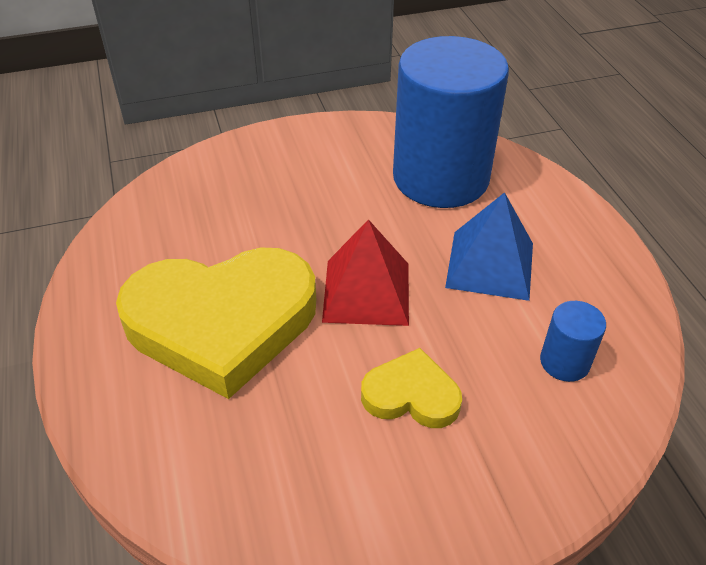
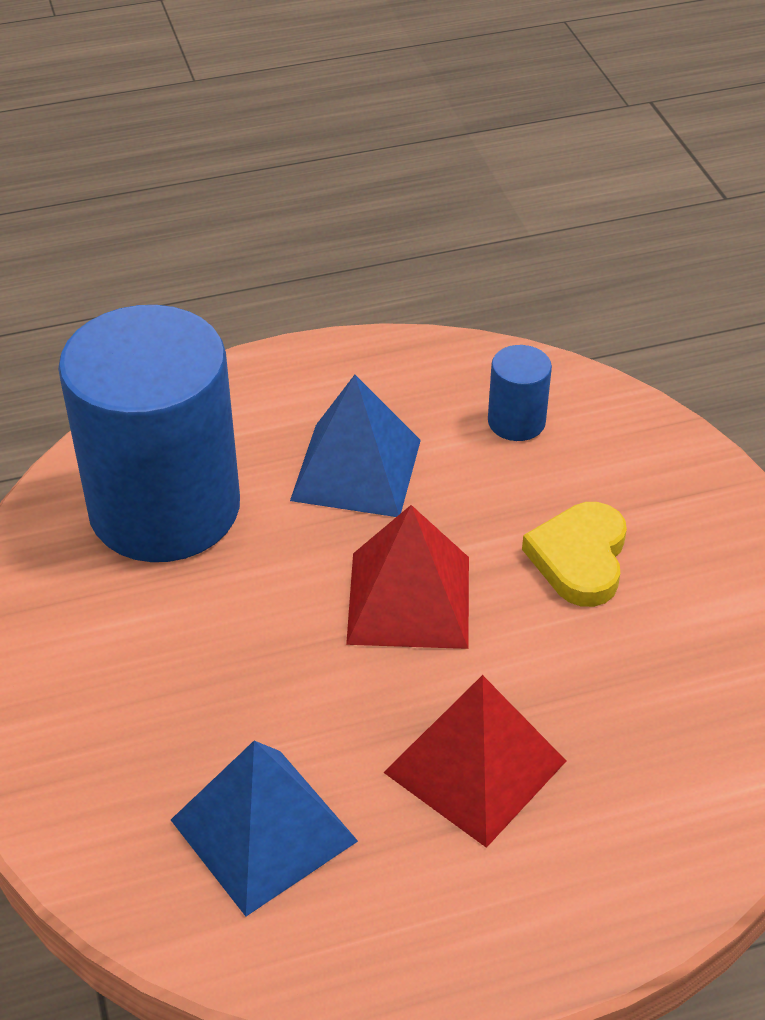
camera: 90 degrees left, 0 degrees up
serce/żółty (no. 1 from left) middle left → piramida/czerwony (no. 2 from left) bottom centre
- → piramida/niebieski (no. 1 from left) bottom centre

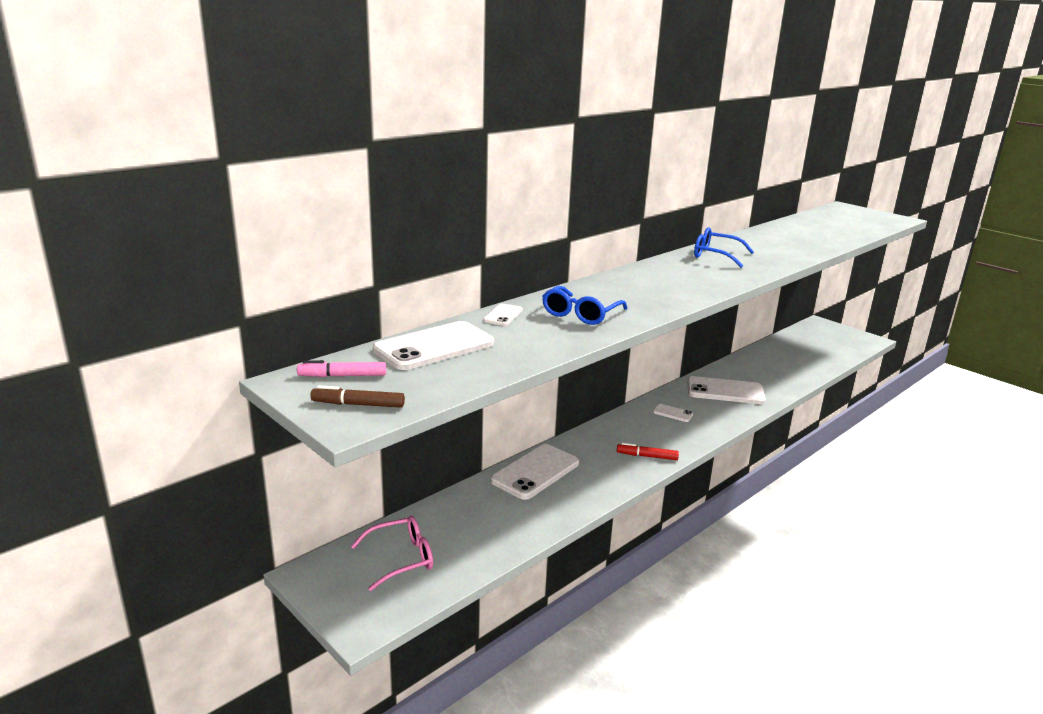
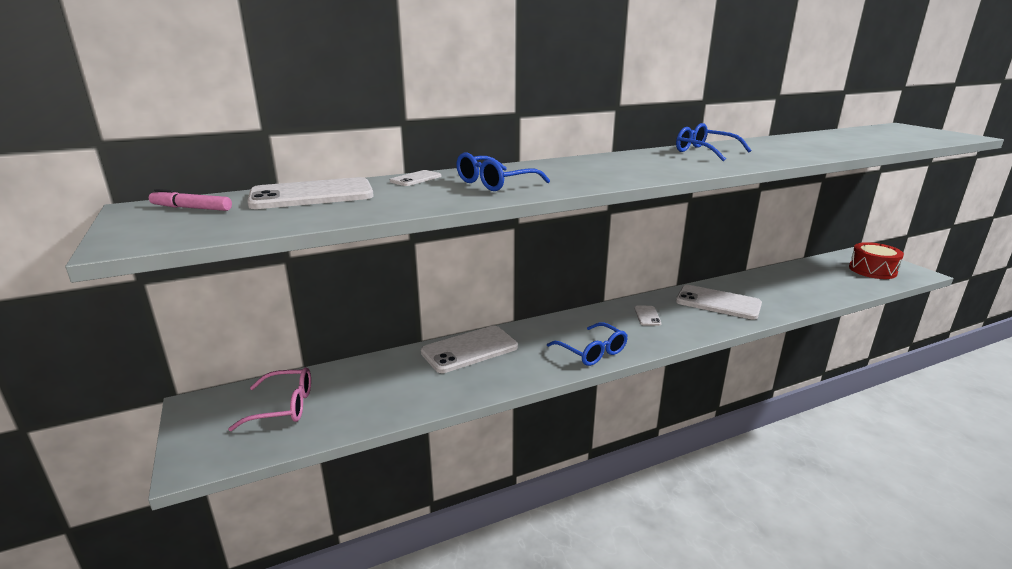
camera: 20 degrees right, 0 degrees up
flamaster/brązowy centre → -
telefon/biały (no. 4 from left) centre, 45 degrees clockwise
flamaster/czerwony centre → okulary/niebieski (no. 2 from left) centre
- → bęben/czerwony middle right

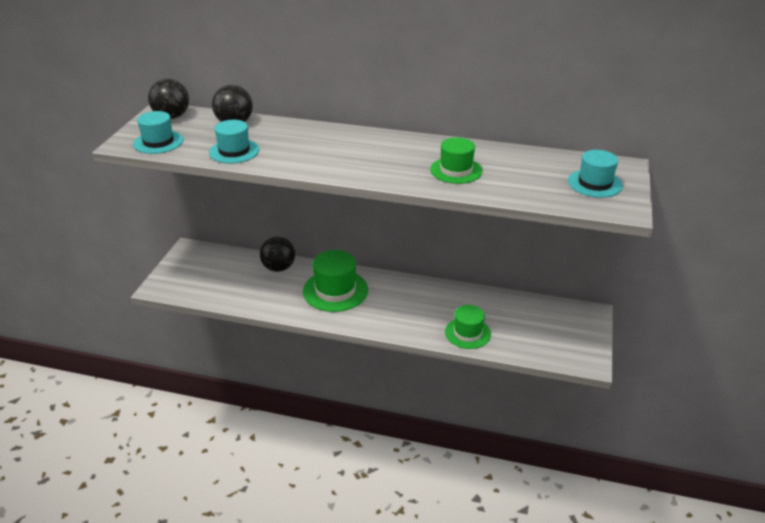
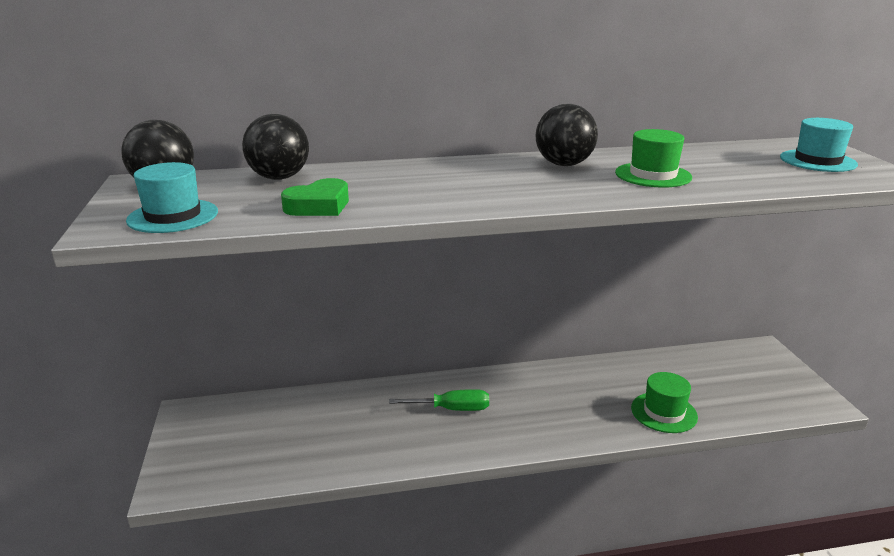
camera: 25 degrees left, 10 degrees down
kapelusz/turkusowy (no. 2 from left) top left → serce/zielony centre
piłka/czarny (no. 3 from left) centre → piłka/czarny (no. 3 from left) top centre, shifted
kapelusz/zielony (no. 1 from left) centre → śrubokręt/zielony bottom centre

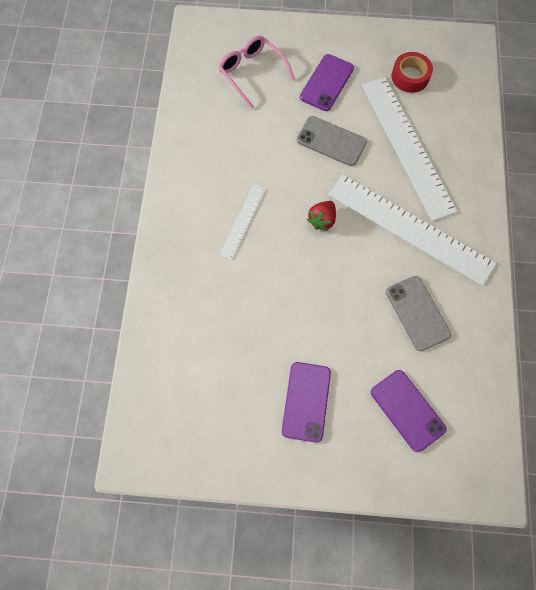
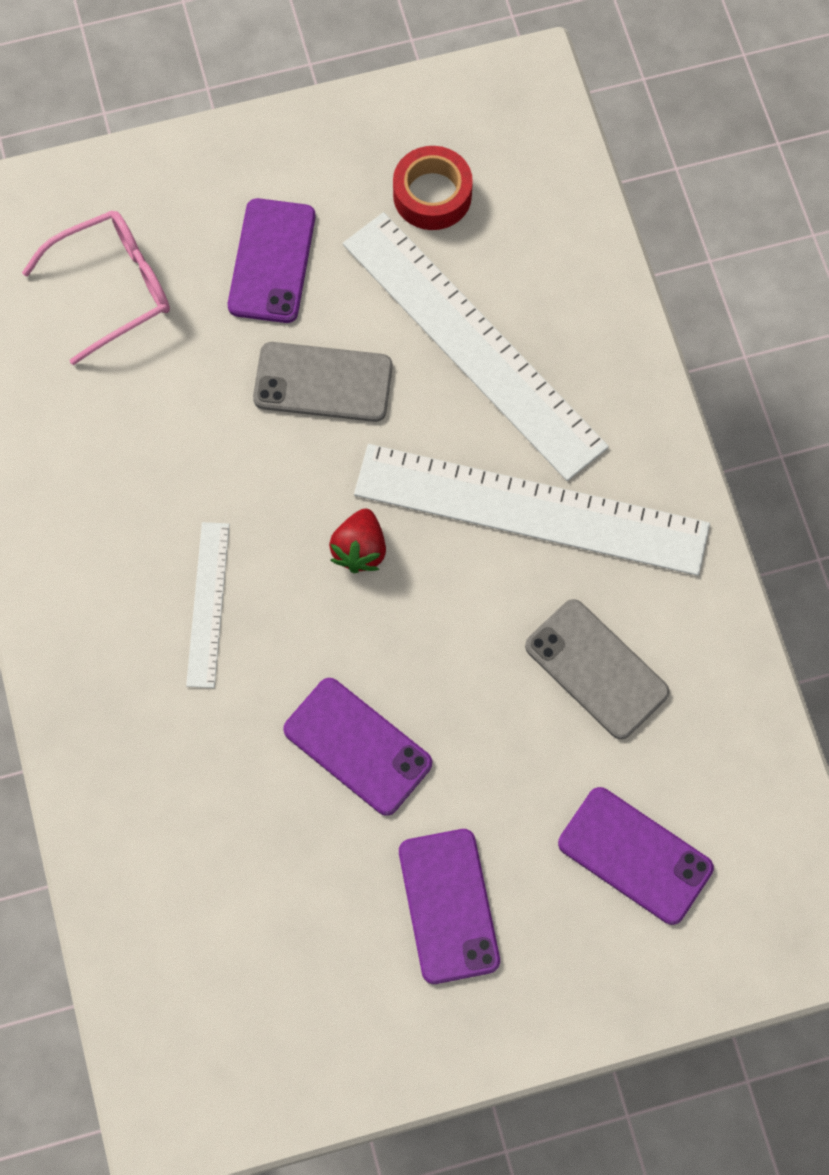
camera: 20 degrees left, 0 degrees up
okulary/różowy top centre → okulary/różowy top left, 120 degrees clockwise
- → telefon/fioletowy (no. 2 from left) centre

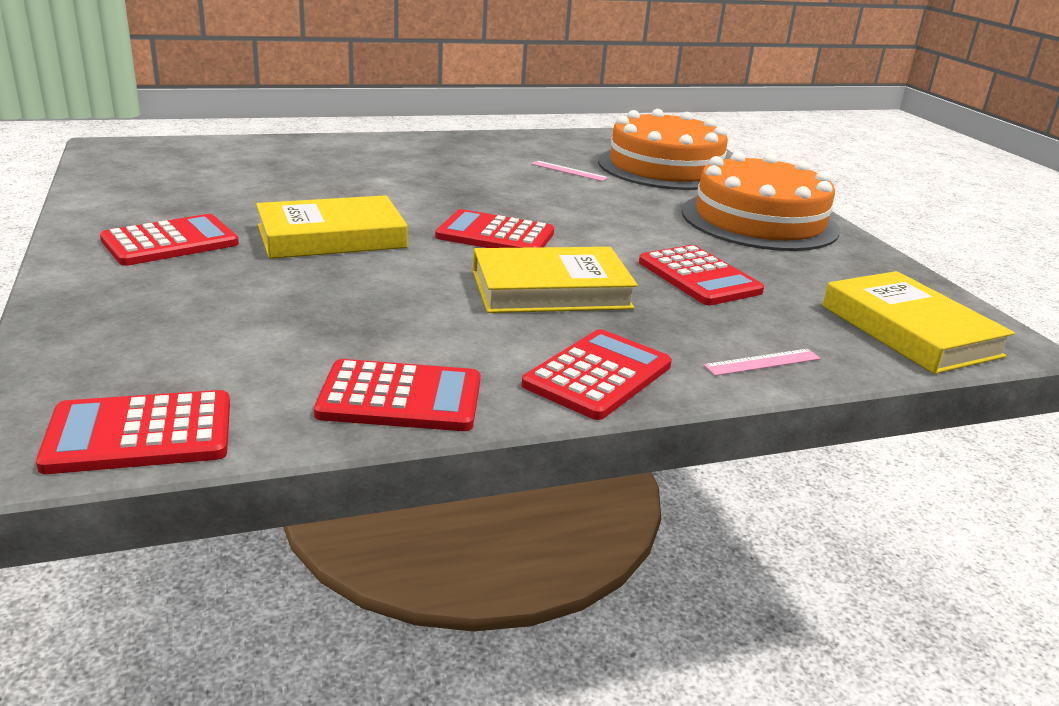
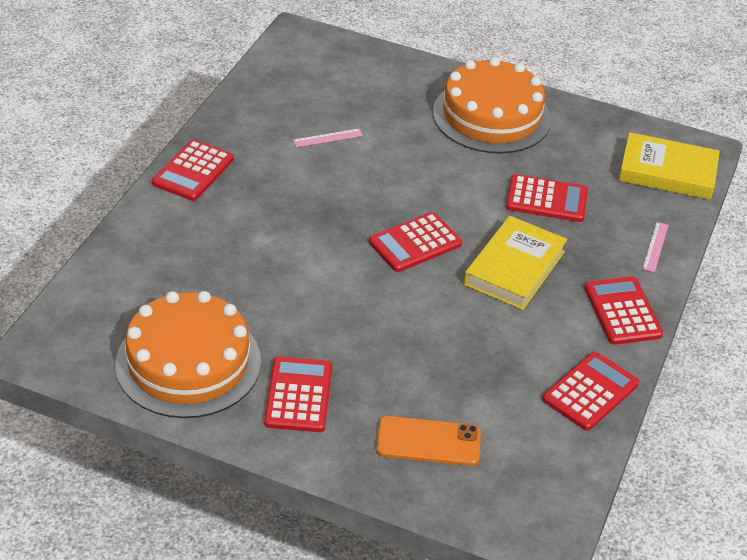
camera: 50 degrees left, 15 degrees up
tort/pomarańczowy (no. 1 from left) top centre → tort/pomarańczowy (no. 1 from left) middle left, shifted
książka/żółty (no. 1 from left) top left → -
kalkulator/czerwony (no. 1 from left) middle left → kalkulator/czerwony (no. 1 from left) top left, shifted
- → telefon/pomarańczowy bottom centre

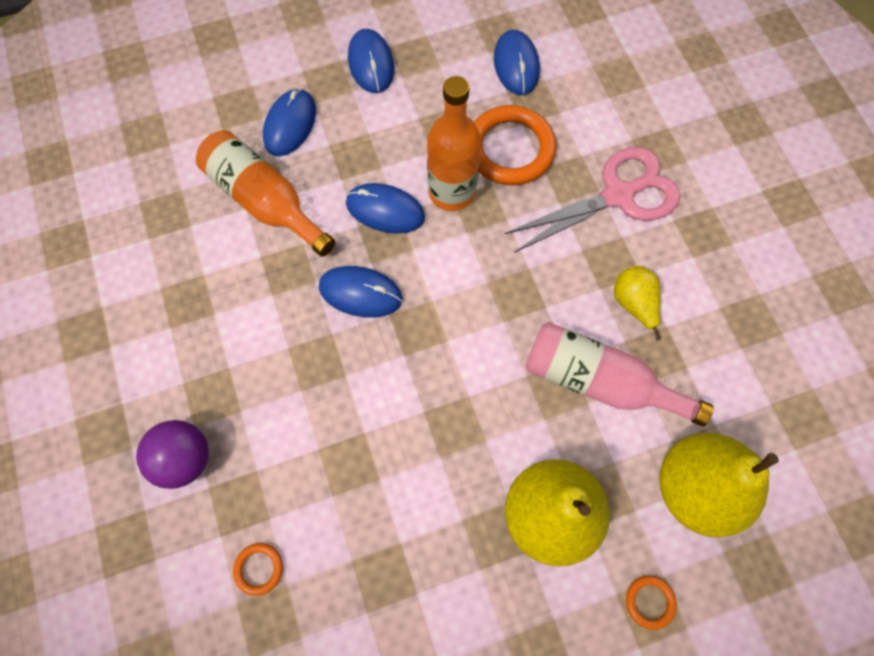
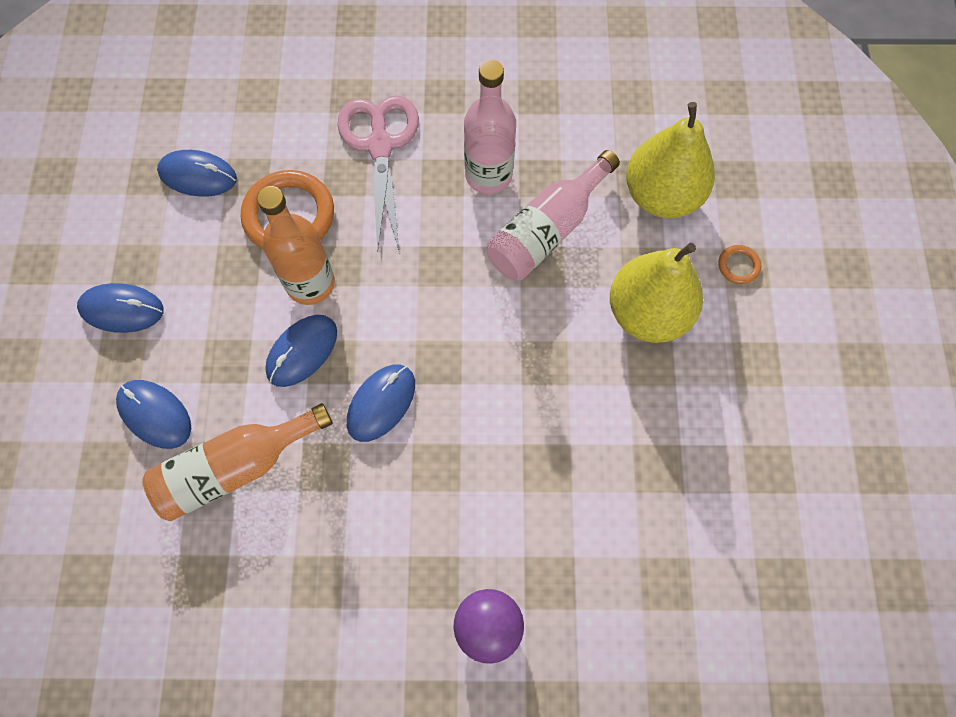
camera: 70 degrees left, 0 degrees up
gruszka/żółty (no. 2 from left) middle right → butelka/różowy (no. 1 from left) top centre
pierścień/pomarańczowy (no. 1 from left) bottom left → -

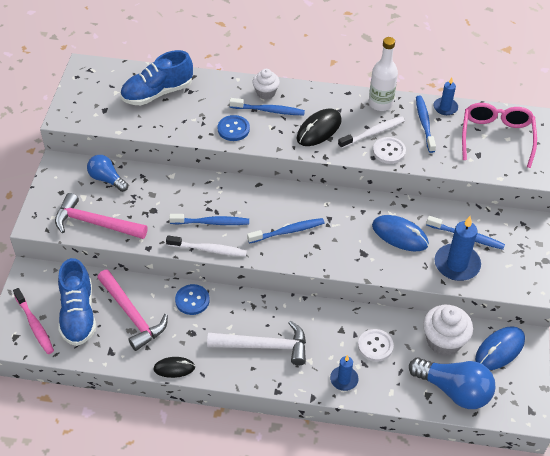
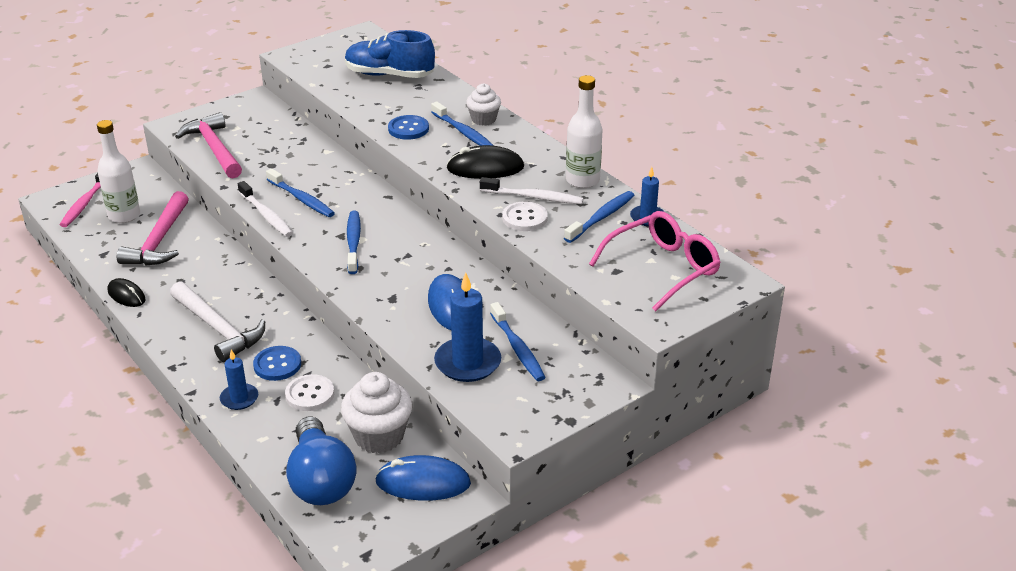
camera: 45 degrees right, 15 degrees down
żarówka/niebieski (no. 1 from left) middle left → -
szczoteczka do zębów/niebieski (no. 3 from left in the first image) centre → szczoteczka do zębów/niebieski (no. 2 from left) centre, 120 degrees counterclockwise
but/niebieski (no. 1 from left) middle left → butelka/biały (no. 1 from left) top left
guzik/niebieski (no. 1 from left) centre → guzik/niebieski (no. 1 from left) middle left, shifted

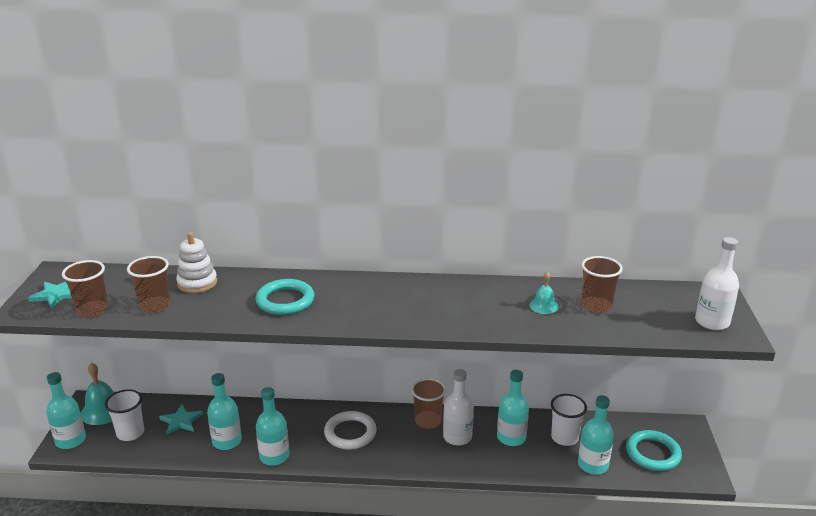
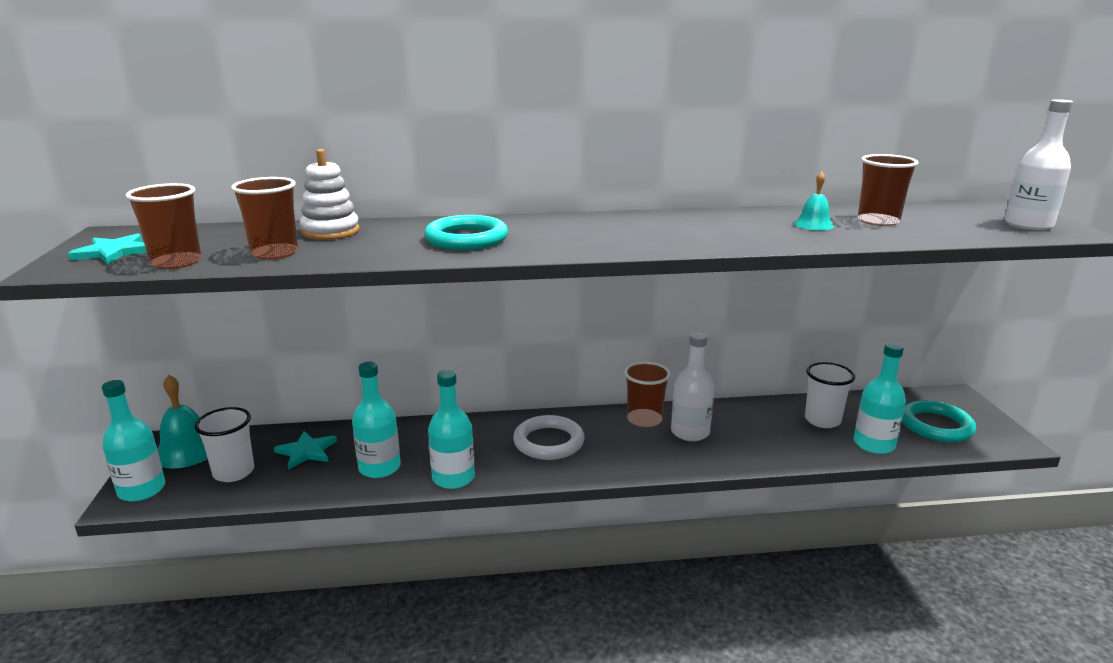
camera: 10 degrees left, 5 degrees down
butelka/turkusowy (no. 4 from left) bottom centre → -

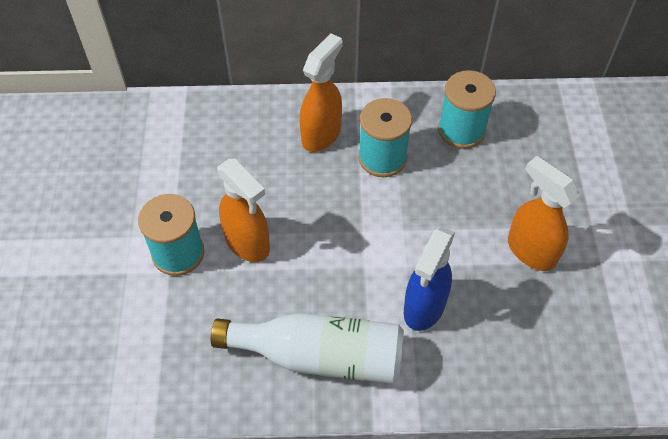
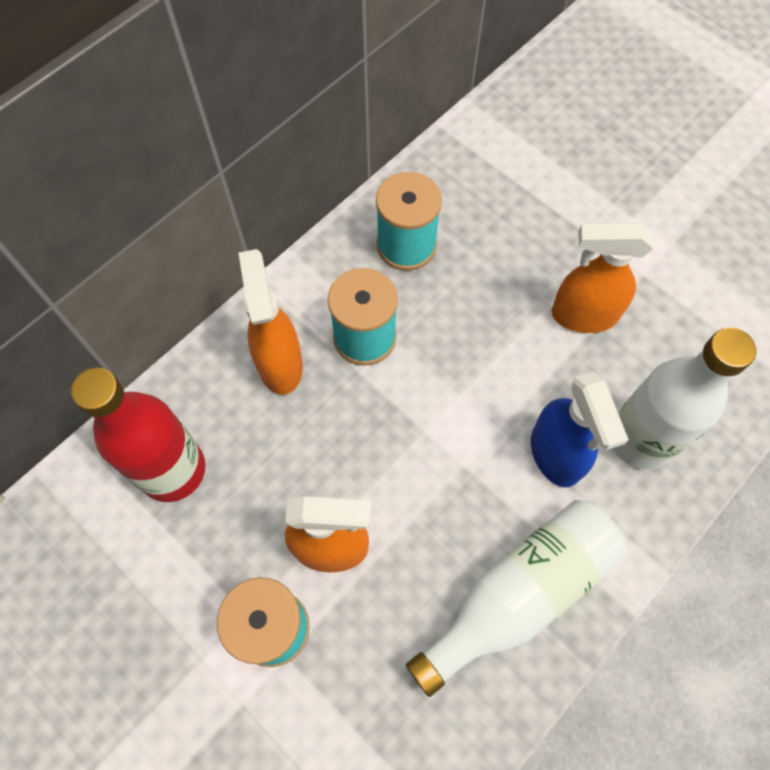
camera: 45 degrees left, 10 degrees up
- → butelka/biały (no. 2 from left) middle right
- → butelka/czerwony middle left

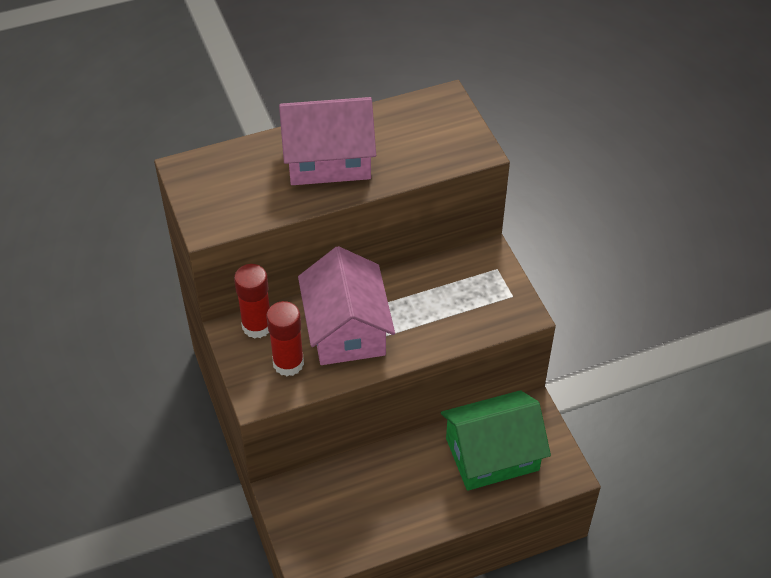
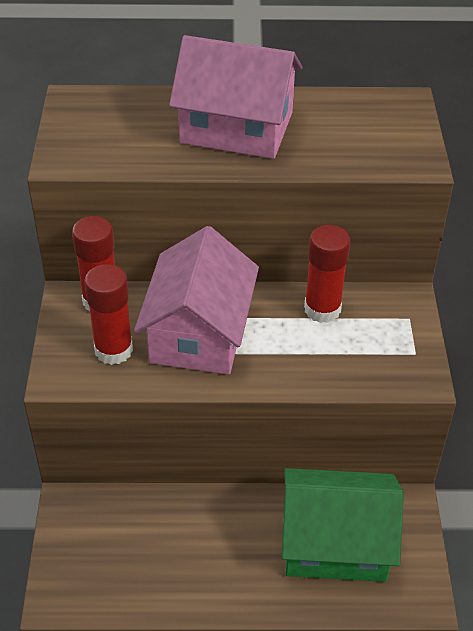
camera: 20 degrees right, 5 degrees down
- → klej w sztyfcie/czerwony (no. 3 from left) middle right

